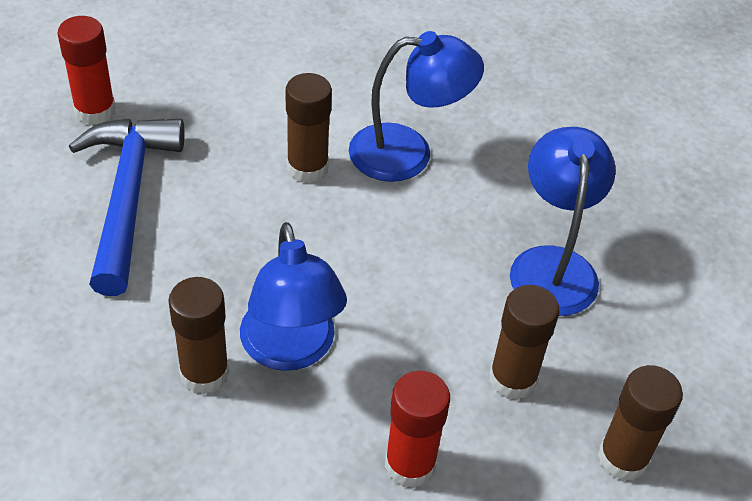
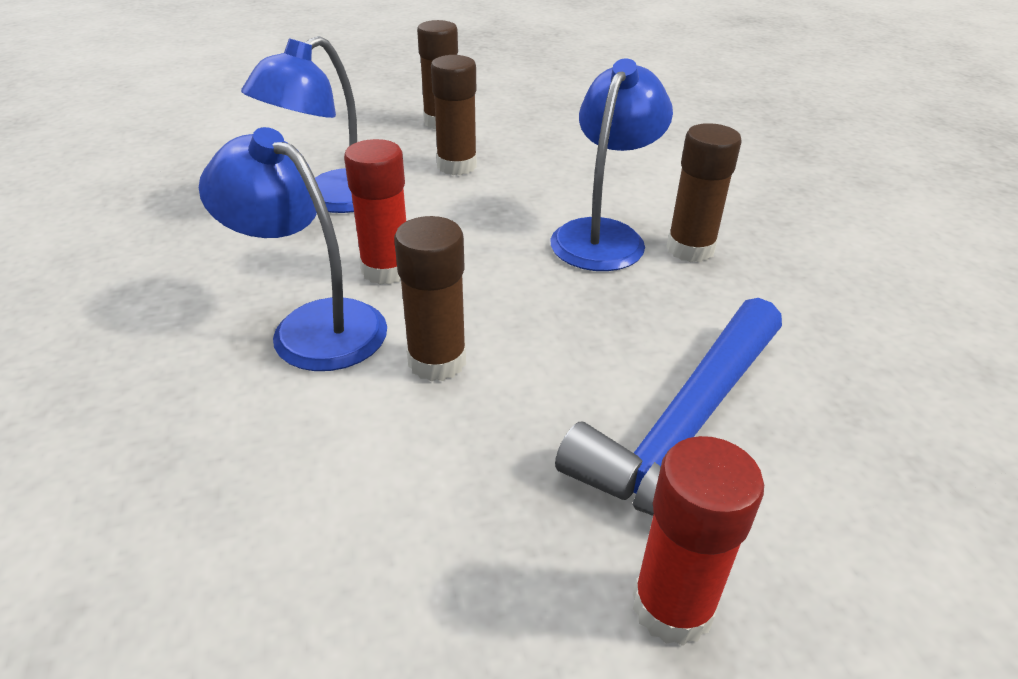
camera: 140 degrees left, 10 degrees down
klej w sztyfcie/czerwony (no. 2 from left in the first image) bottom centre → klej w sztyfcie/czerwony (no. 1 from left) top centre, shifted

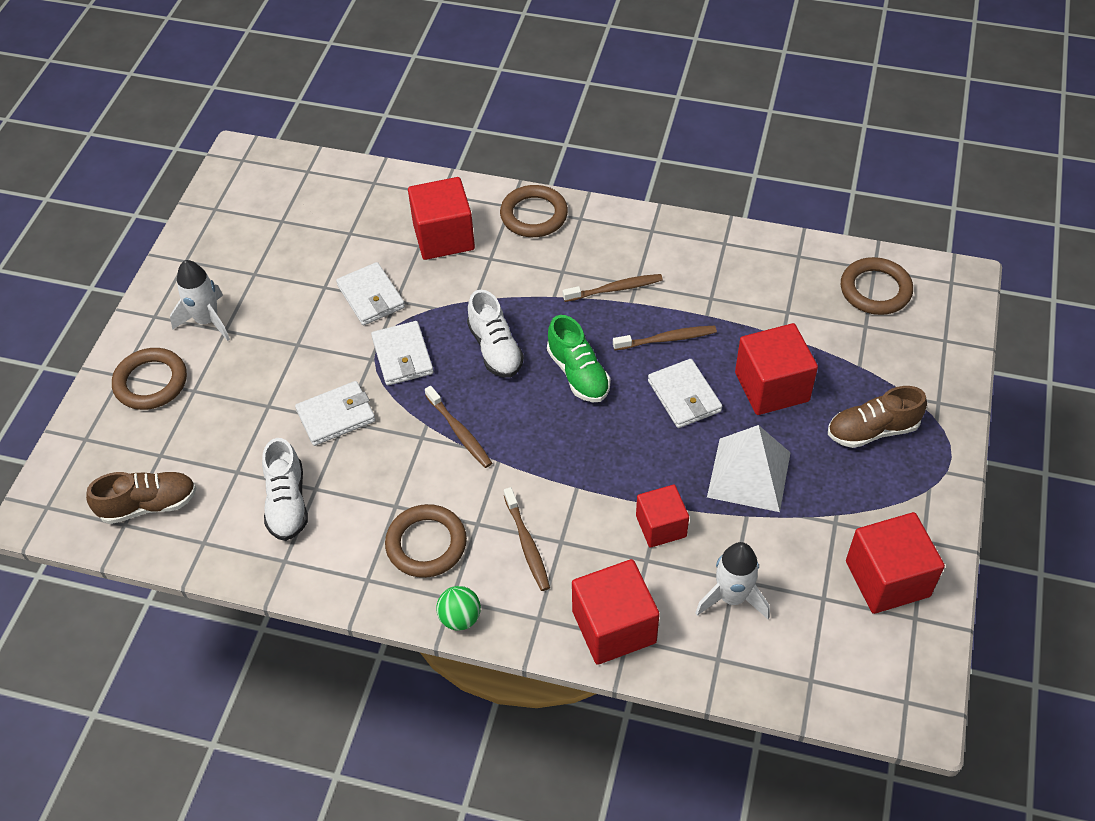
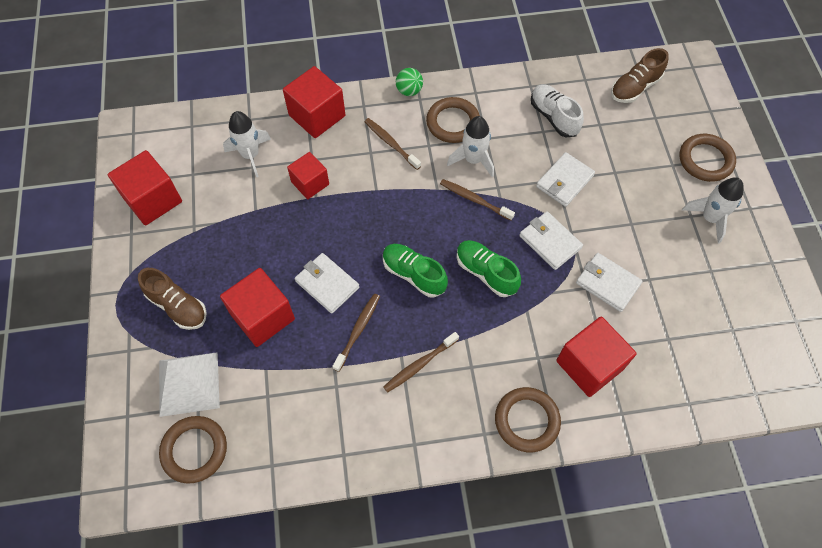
camera: 155 degrees right, 10 degrees up
but/biały (no. 2 from left) centre → but/zielony (no. 2 from left) centre
szczoteczka do zębów/brązowy (no. 4 from left in the first image) centre → szczoteczka do zębów/brązowy (no. 1 from left) centre, 150 degrees clockwise
but/brązowy (no. 2 from left in the first image) middle right → but/brązowy (no. 1 from left) middle left, 75 degrees clockwise
piramida/biały middle right → piramida/biały bottom left, shifted
- → rakieta/biały (no. 2 from left) top centre

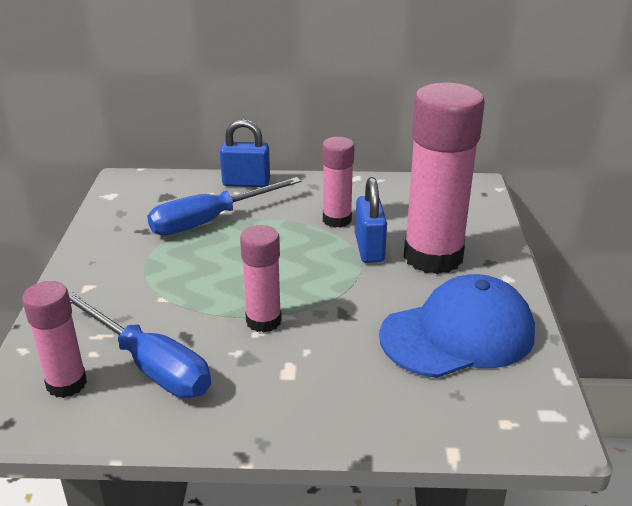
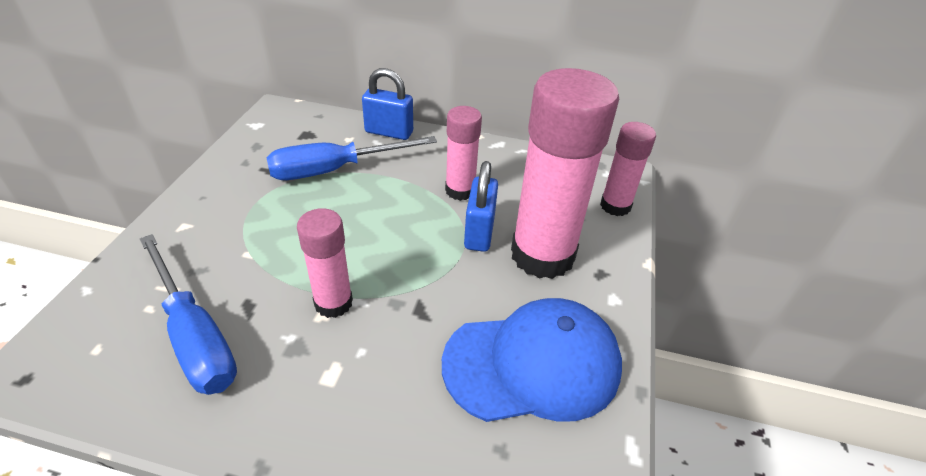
camera: 10 degrees right, 10 degrees up
klej w sztyfcie/różowy (no. 1 from left in the first image) bottom left → klej w sztyfcie/różowy (no. 4 from left) middle right, shifted

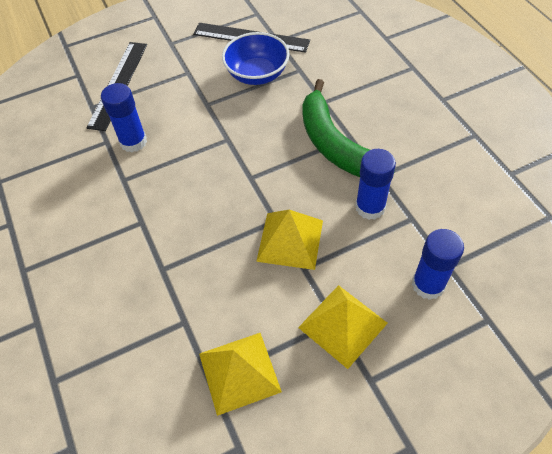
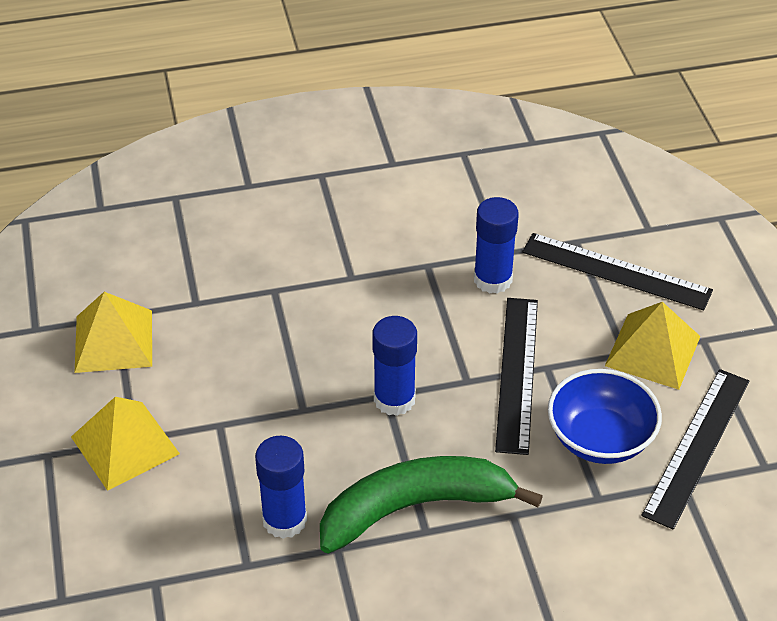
camera: 100 degrees right, 10 degrees down
piramida/żółty (no. 2 from left in the first image) centre → piramida/żółty (no. 3 from left) middle right, shifted
klej w sztyfcie/niebieski (no. 3 from left in the first image) middle right → klej w sztyfcie/niebieski (no. 2 from left) centre, shifted
- → linijka/czarny (no. 1 from left) centre

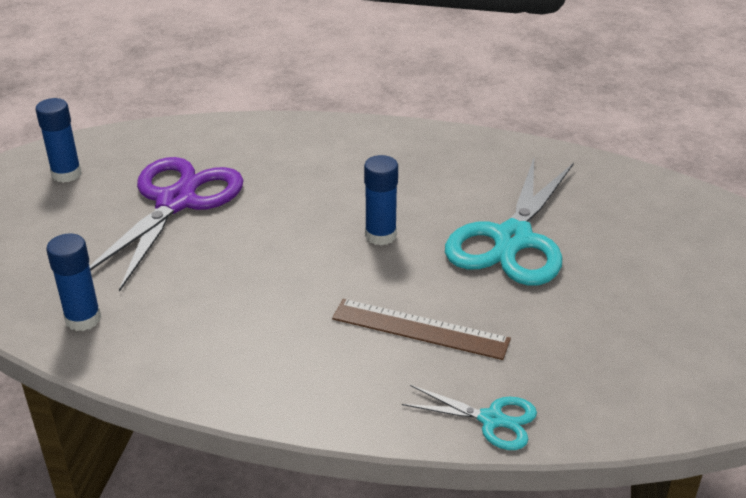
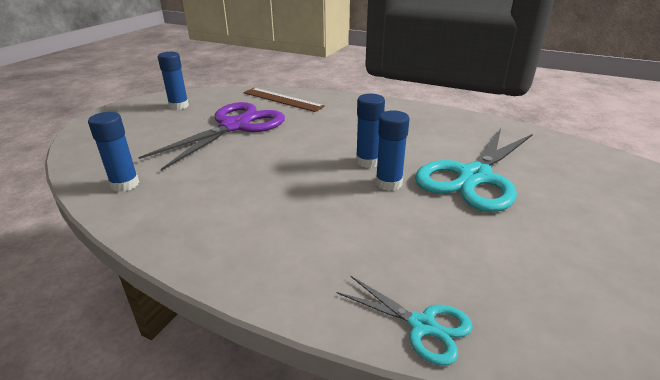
camera: 15 degrees right, 5 degrees down
linijka/brązowy centre → linijka/brązowy top centre, shifted
- → klej w sztyfcie/niebieski (no. 4 from left) centre

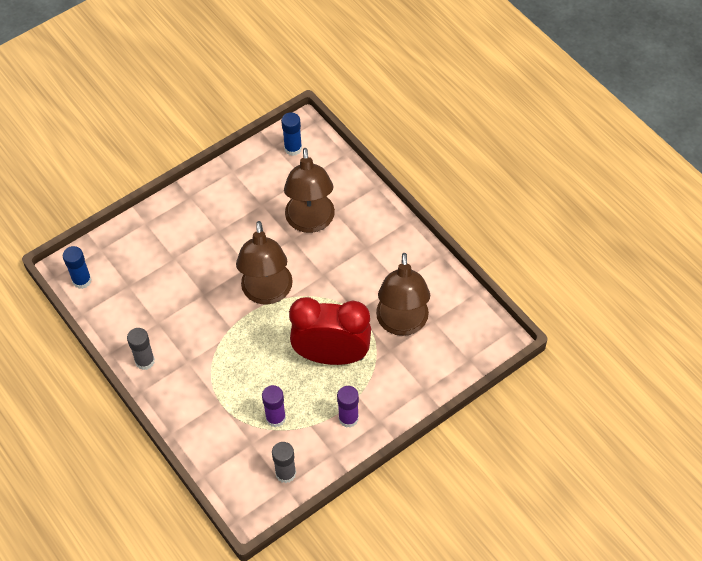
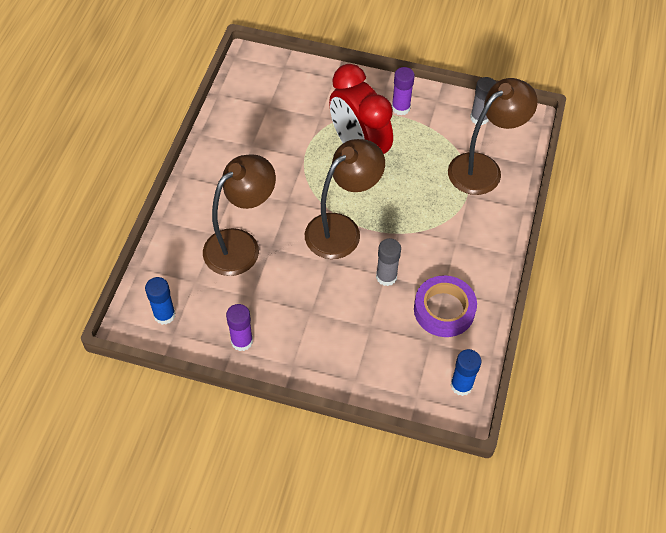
camera: 130 degrees left, 0 degrees up
lampka/brązowy (no. 3 from left) centre → lampka/brązowy (no. 3 from left) top right, shifted
klej w sztyfcie/szary (no. 1 from left) middle left → klej w sztyfcie/szary (no. 1 from left) centre, shifted
klej w sztyfcie/fioletowy (no. 1 from left) bottom centre → klej w sztyfcie/fioletowy (no. 1 from left) centre, shifted
- → taśma klejąca/fioletowy middle right

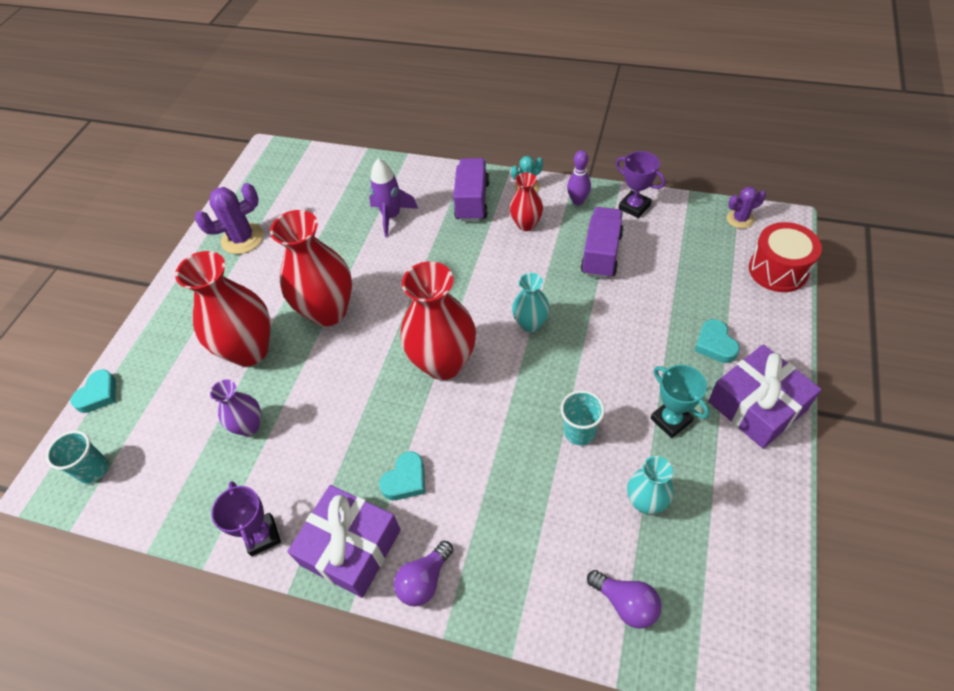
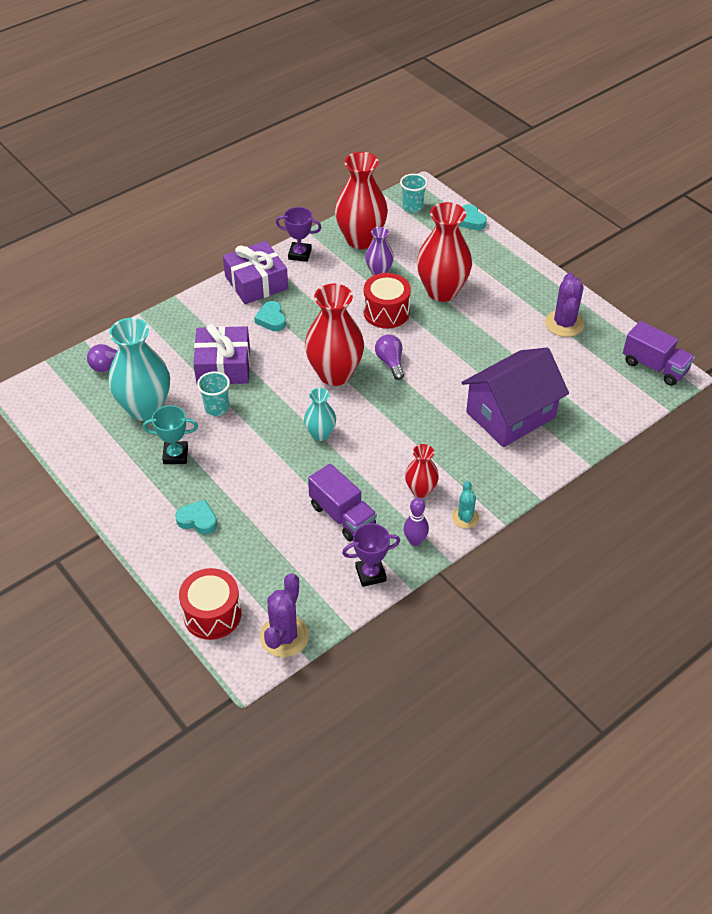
camera: 120 degrees right, 5 degrees down
ciężarówka/fioletowy (no. 1 from left in the first image) top centre → ciężarówka/fioletowy (no. 2 from left) middle right, shifted
rakieta/fioletowy top centre → domek/fioletowy middle right
kaktus/fioletowy (no. 2 from left in the first image) top right → kaktus/fioletowy (no. 1 from left) bottom centre, x1.67
wazon/czerwony (no. 2 from left) middle left → wazon/czerwony (no. 2 from left) top centre, shifted
prezent/fioletowy (no. 2 from left in the first image) middle right → prezent/fioletowy (no. 1 from left) middle left, shifted
wazon/turkusowy (no. 2 from left in the first image) bottom right → wazon/turkusowy (no. 1 from left) middle left, x1.90
żarówka/fioletowy (no. 1 from left in the first image) bottom centre → żarówka/fioletowy (no. 2 from left) centre, shifted
- → bęben/czerwony (no. 2 from left) top centre

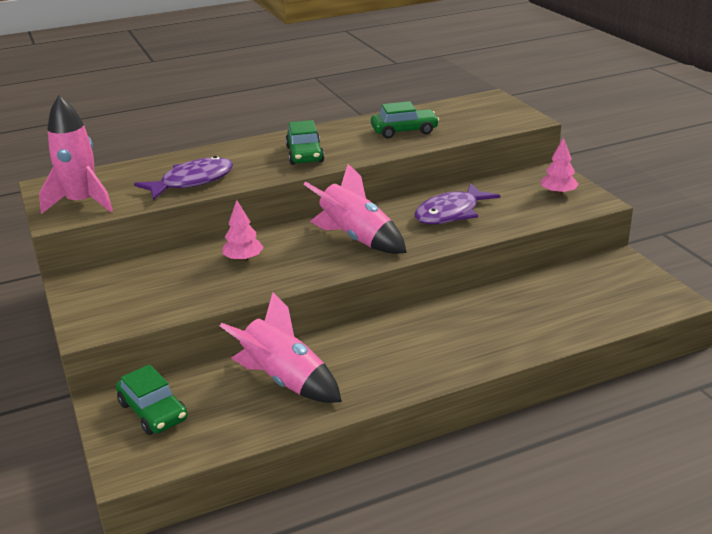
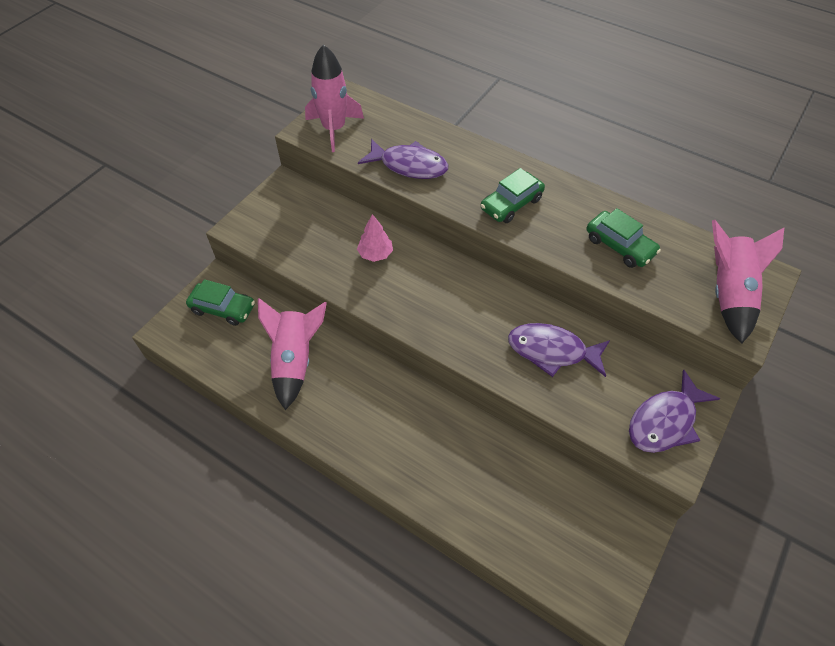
camera: 55 degrees right, 25 degrees up
drzewko/różowy (no. 2 from left) top right → ryba/fioletowy (no. 3 from left) middle right
rakieta/różowy (no. 3 from left) centre → rakieta/różowy (no. 3 from left) middle right, shifted
samochód/zielony (no. 1 from left) bottom left → samochód/zielony (no. 1 from left) middle left, 90 degrees counterclockwise

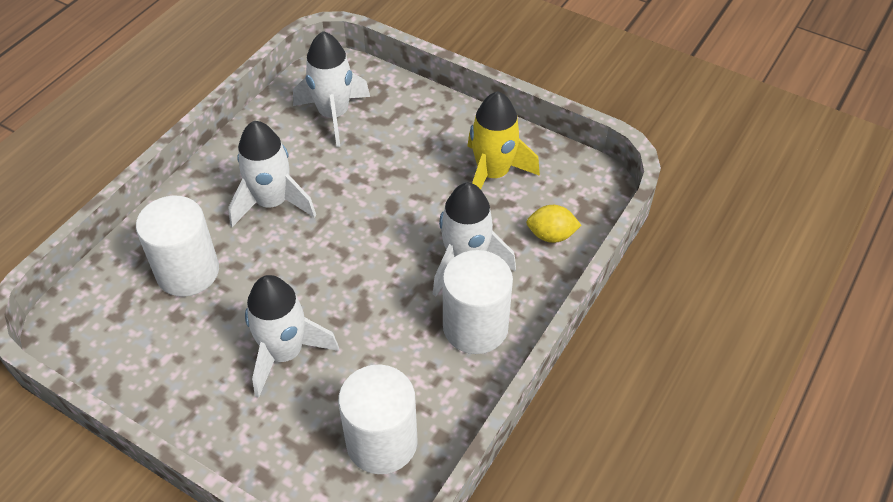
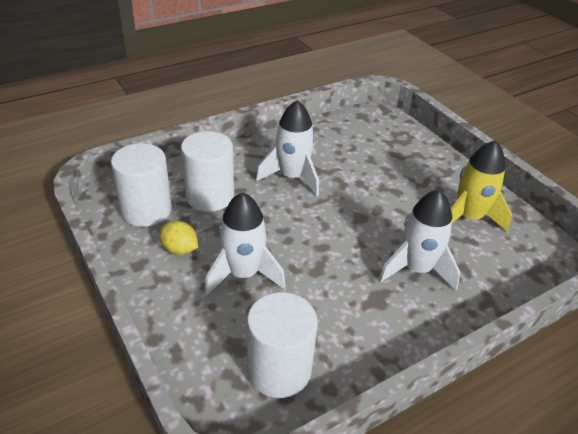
camera: 25 degrees right, 10 degrees down
rakieta/biały (no. 3 from left) top centre → -
cytryna/żółty centre → cytryna/żółty middle left, shifted
walec/biały (no. 3 from left in the first image) centre → walec/biały (no. 1 from left) middle left, shifted

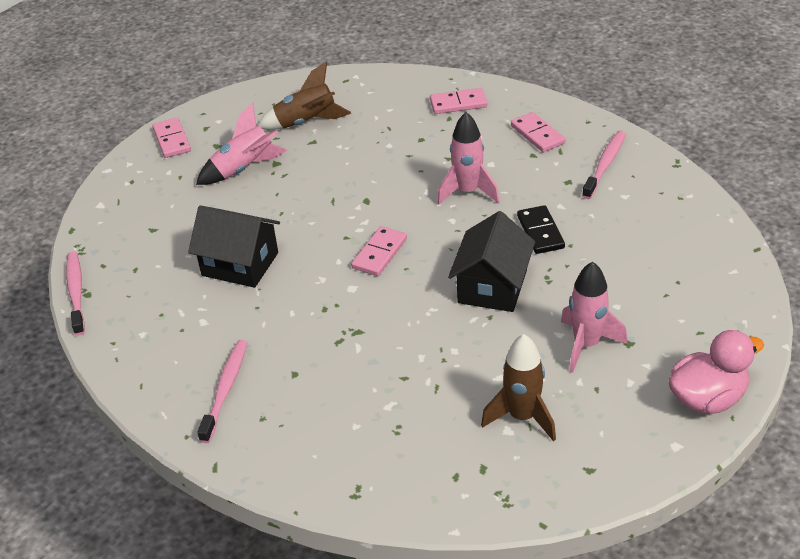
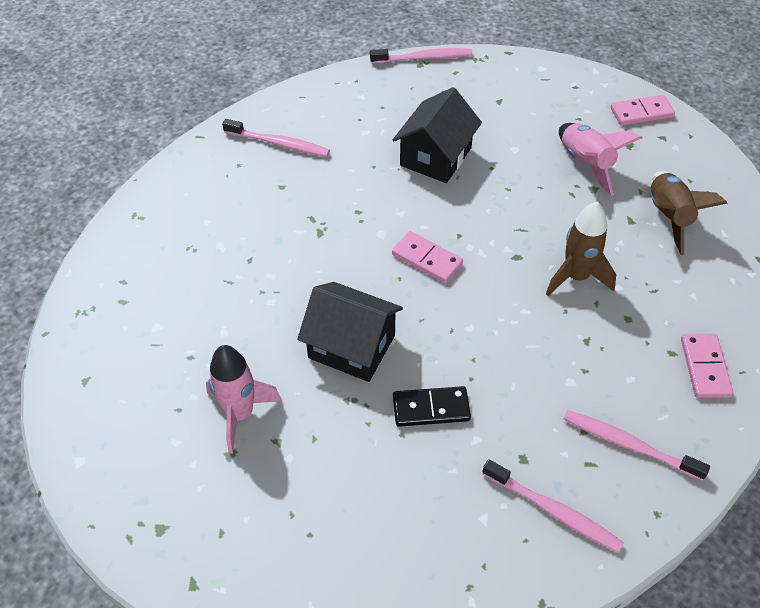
camera: 95 degrees right, 10 degrees up
rakieta/różowy (no. 2 from left) top centre → -
kostka domina/różowy (no. 4 from left) top right → szczoteczka do zębów/różowy (no. 4 from left) bottom right
kaczka/różowy middle right → -
rakieta/brązowy (no. 2 from left in the first image) bottom centre → rakieta/brązowy (no. 1 from left) middle right, shifted

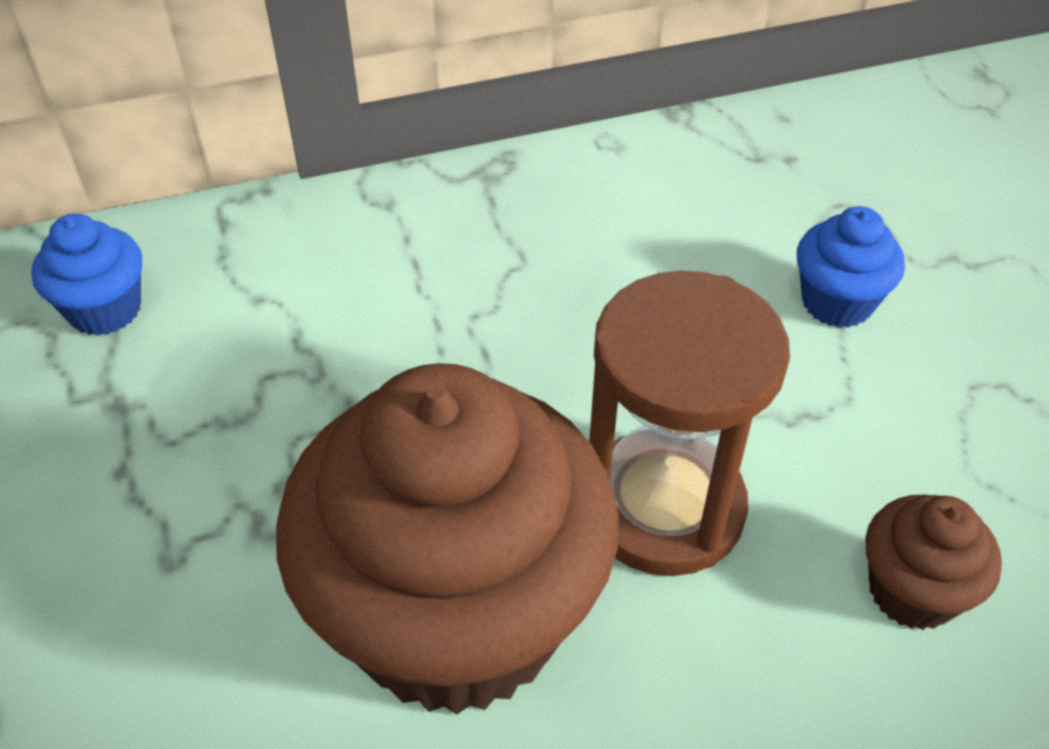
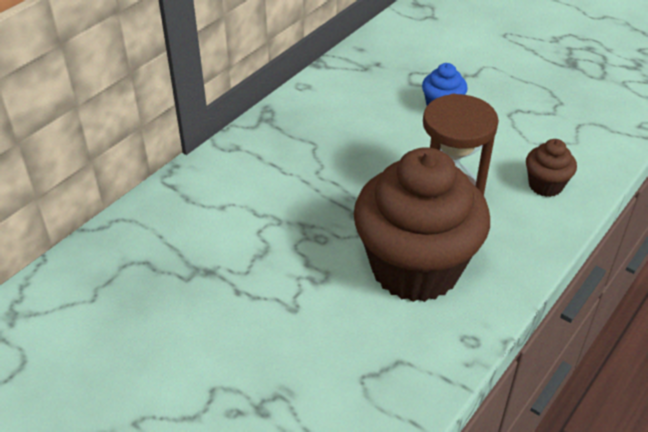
camera: 35 degrees left, 5 degrees down
muffinka/niebieski (no. 1 from left) middle left → -

